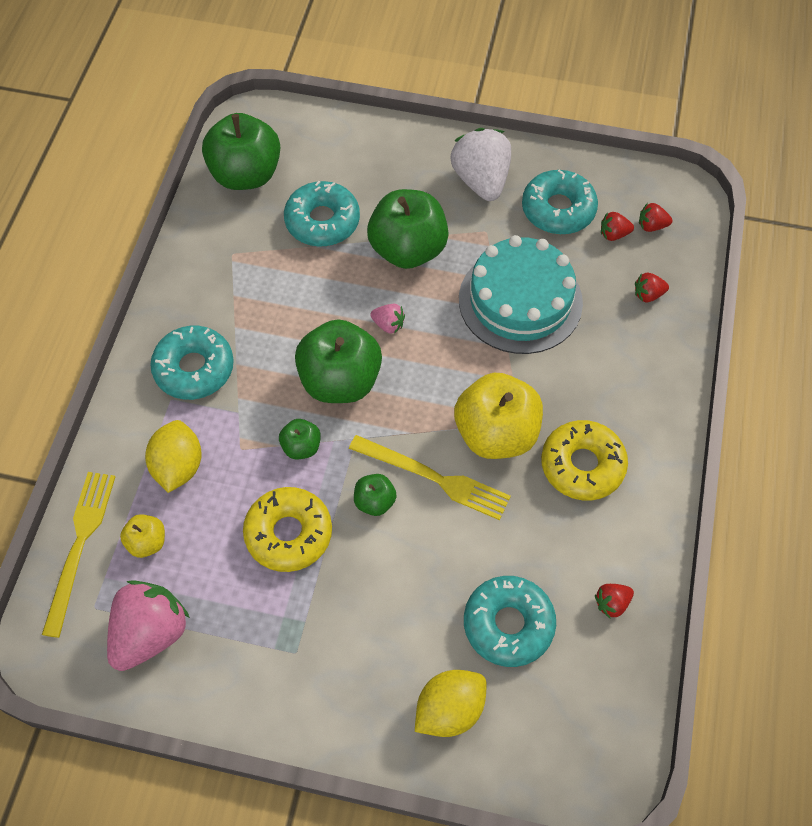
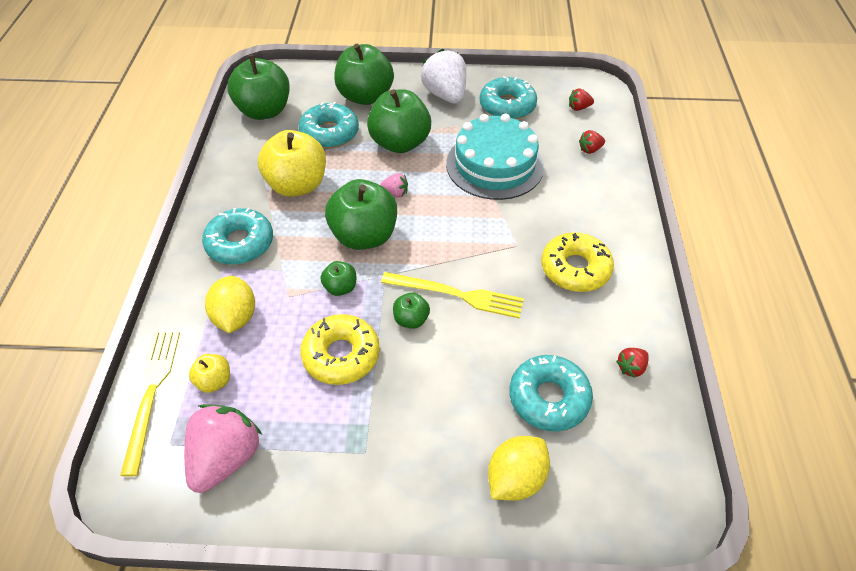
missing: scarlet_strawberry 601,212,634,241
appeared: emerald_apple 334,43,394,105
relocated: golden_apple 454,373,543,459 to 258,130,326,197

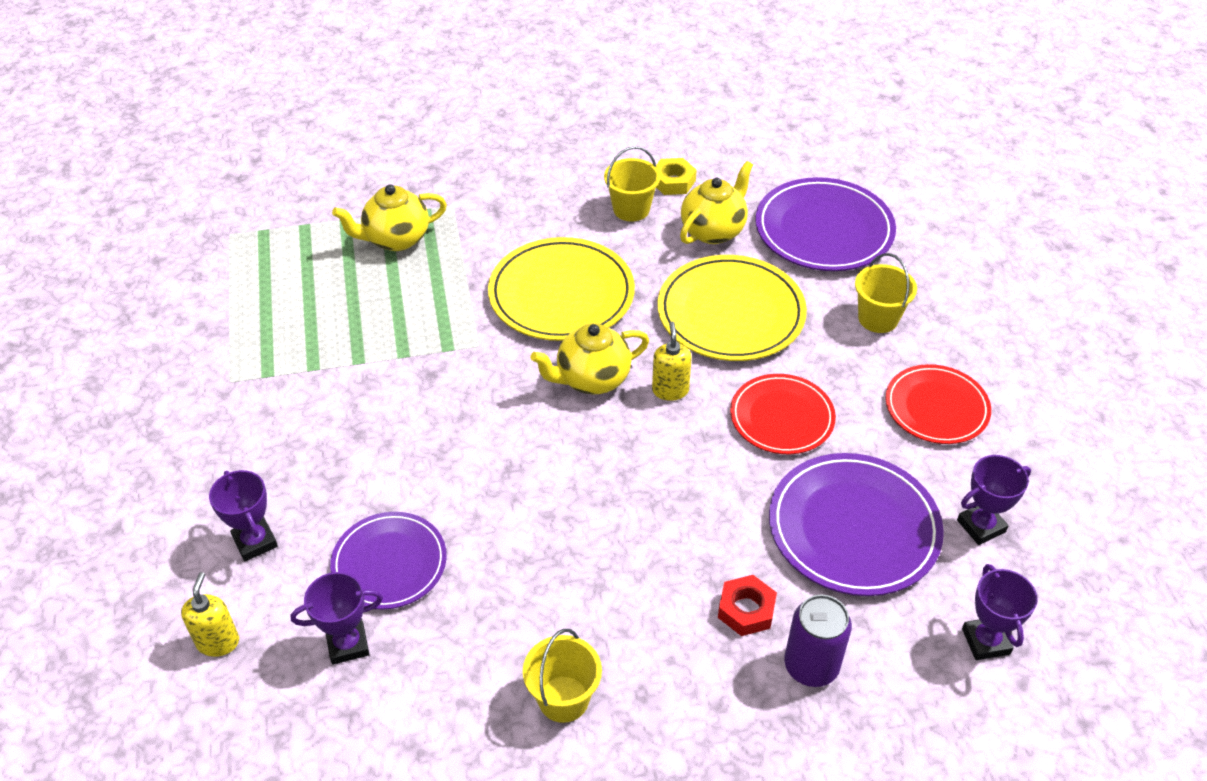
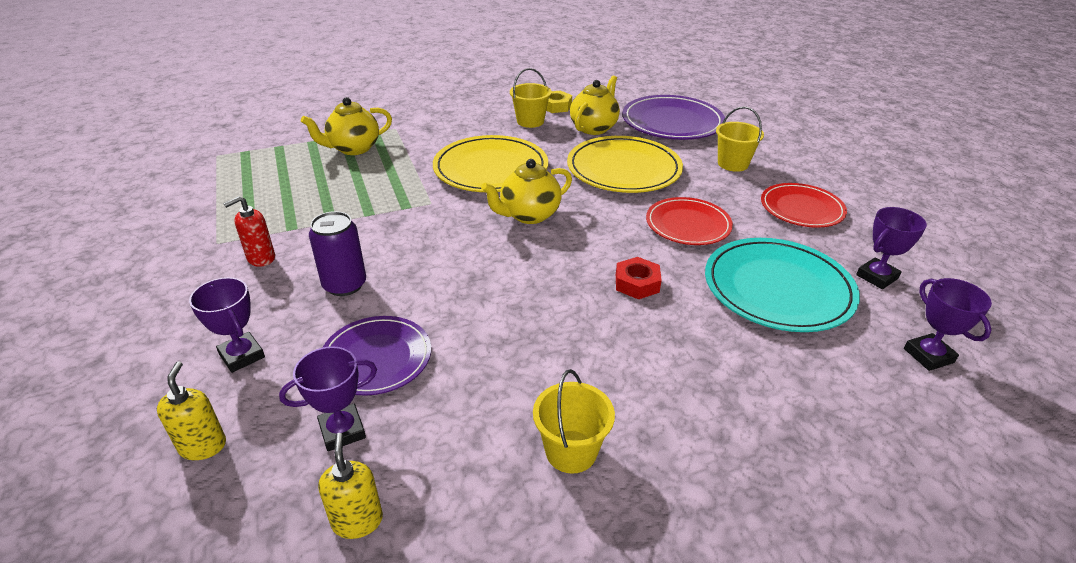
appeared: scarlet_soap_dispenser 223,196,275,267
relocated: golden_soap_dispenser 652,322,692,401 to 318,433,383,539; scarlet_hexagon_nut 718,575,777,636 to 616,257,662,299; royal_purple_tin 784,594,852,687 to 309,211,366,296
colour: royal_purple_flat_dish 769,453,944,596 to turquoise_flat_dish 705,238,860,332

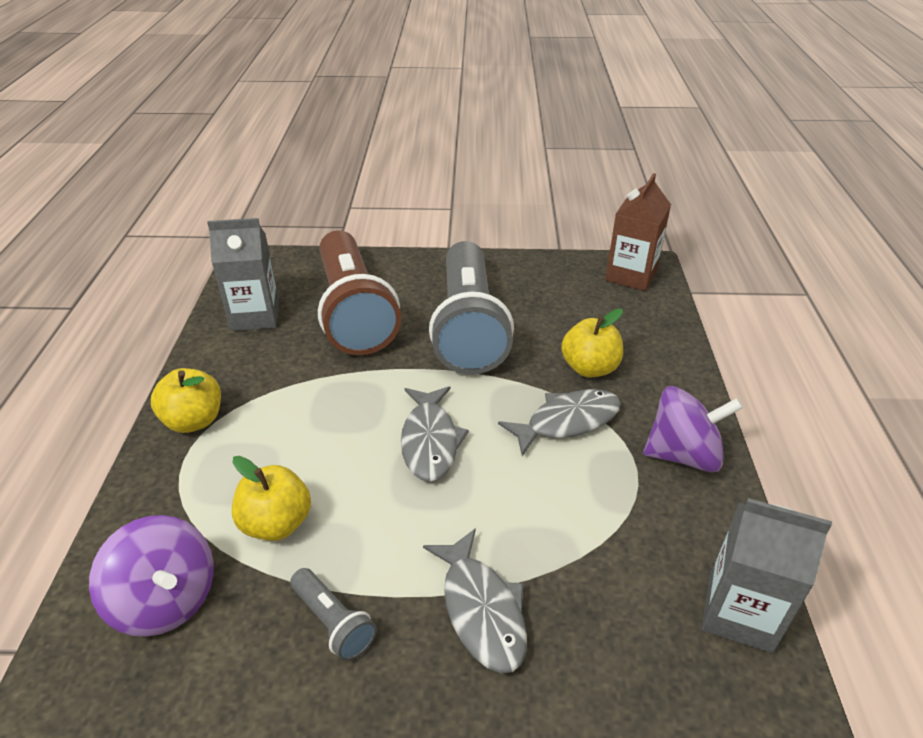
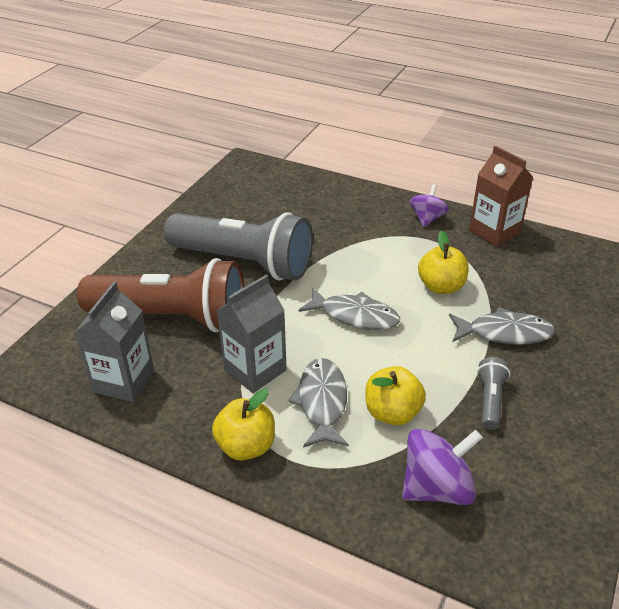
relocated: gray_fish 498,389,621,456 to 288,358,349,448; golden_apple 561,309,623,378 to 418,231,469,294; dark_brown_milk_carton 605,173,671,291 to 469,146,533,247; gray_milk_carton 702,498,832,653 to 217,275,287,393
spun: gray_pocket_torch 290,568,377,661 = 477,357,511,430 60 degrees counterclockwise
size: royal_purple_spinning_top 643,386,743,472 = 410,184,449,227 x0.65

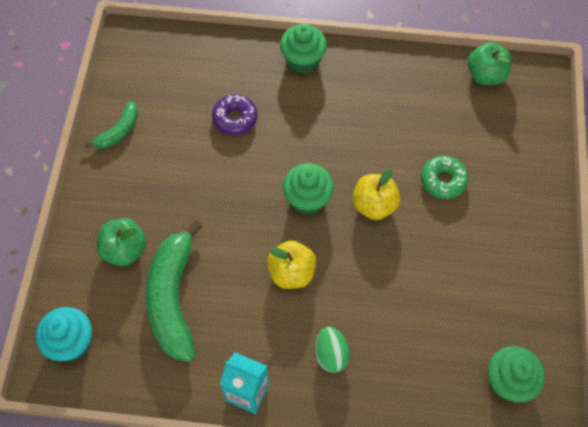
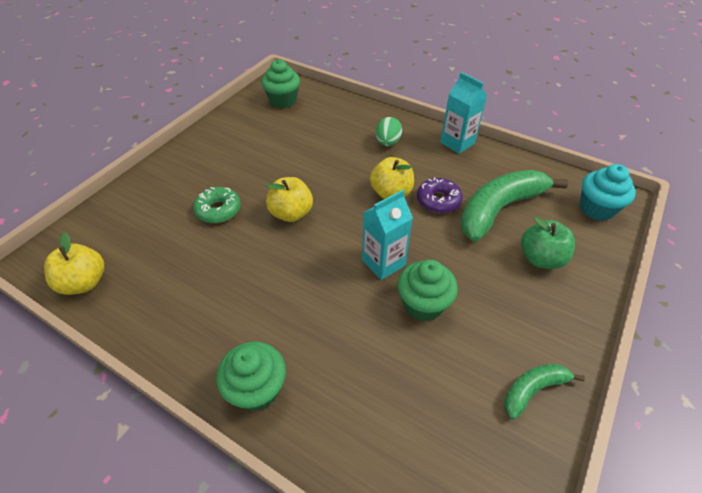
appeared: turquoise_milk_carton 362,190,413,280
relocated: royal_purple_doughnut 212,94,257,135 to 417,177,463,213; emerald_muffin 283,163,334,215 to 398,260,458,321
colour: emerald_apple 468,42,512,85 to golden_apple 44,232,104,295
spun: emerald_banana_fruit 146,220,203,362 = 461,170,568,241 150 degrees counterclockwise

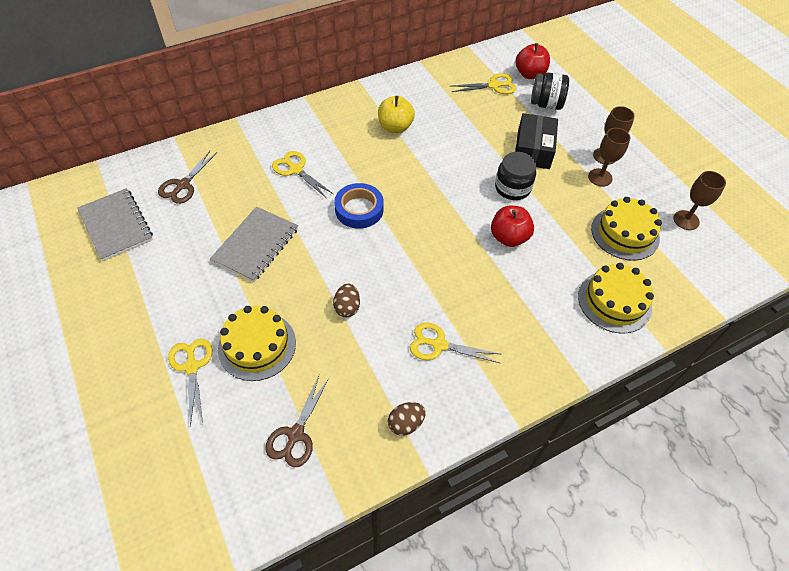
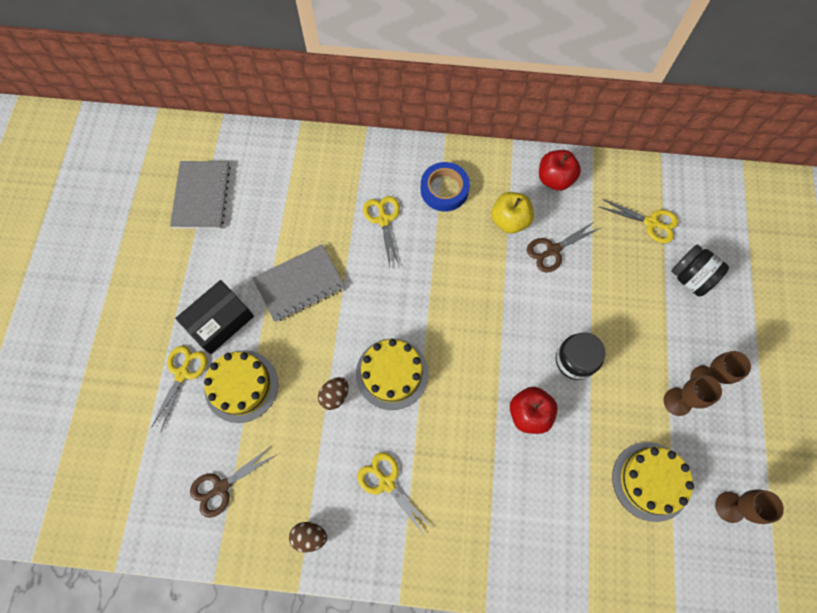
relocated: dark_brown_shears 158,151,217,204 to 527,221,600,273; royal_blue_roll_of_tape 334,183,384,229 to 421,162,470,211; scarlet_apple 515,43,550,79 to 539,150,581,191; ebony_box 515,113,558,169 to 175,280,254,354; golden_gateau 578,263,654,333 to 356,338,429,410

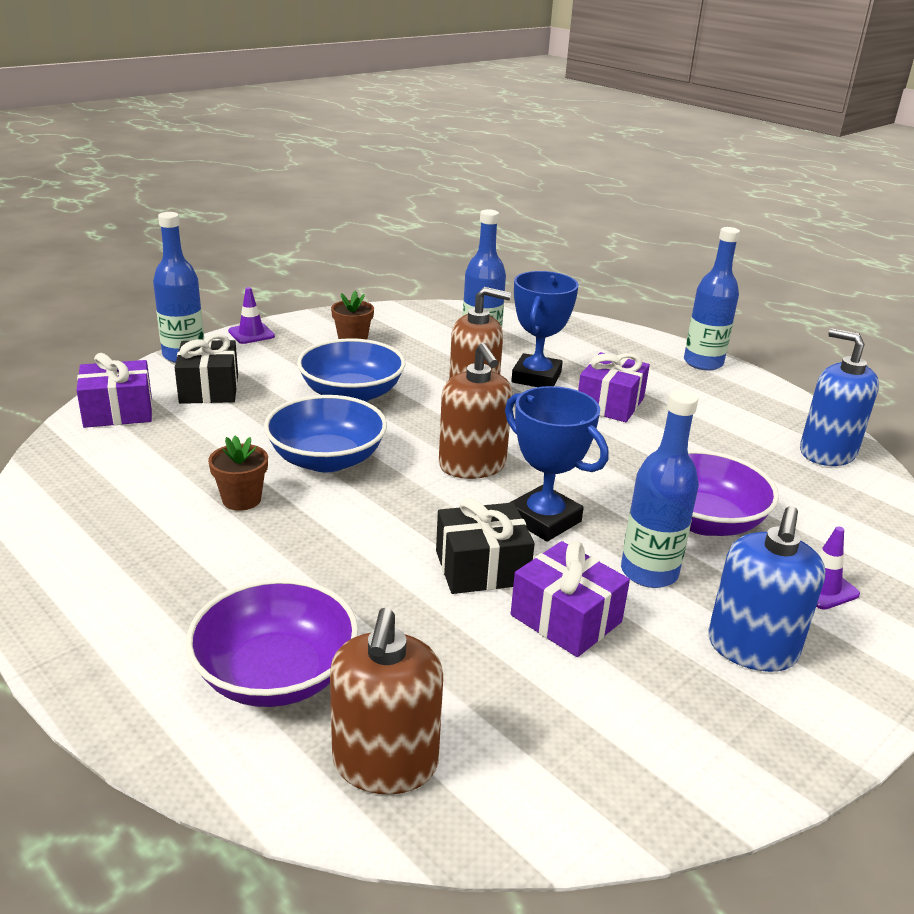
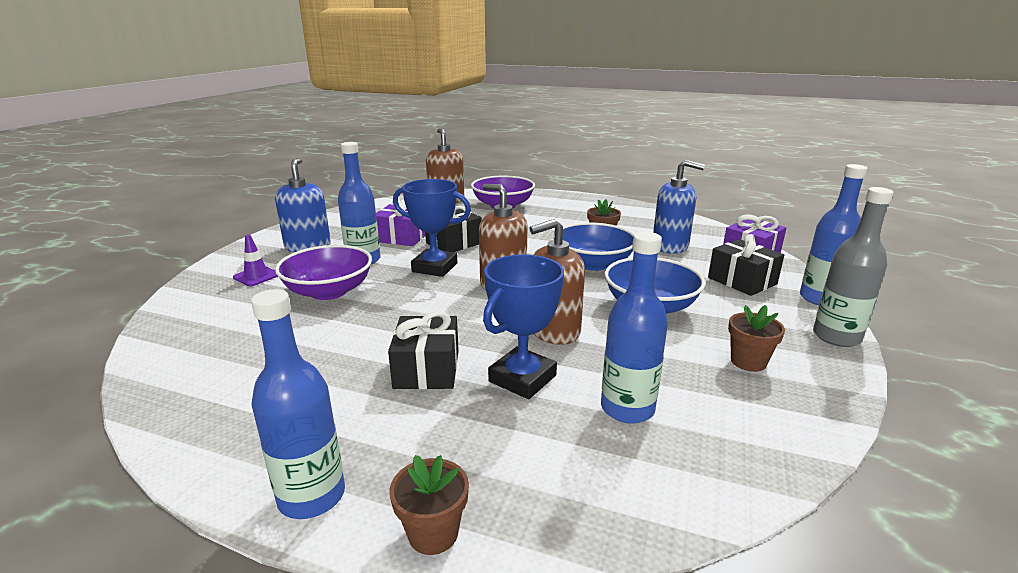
appeared: dark_brown_potted_plant 389,455,469,555
relocated: royal_blue_soap_dispenser 800,328,879,466 to 653,160,705,254
exchanged: royal_purple_traffic_cone 228,287,275,344 to gray_bottle 813,187,894,347
colour: royal_purple_present 578,352,650,422 to ebony_present 388,311,459,389
spun: royal_blue_trophy 511,271,579,387 = 483,254,564,399 45 degrees clockwise

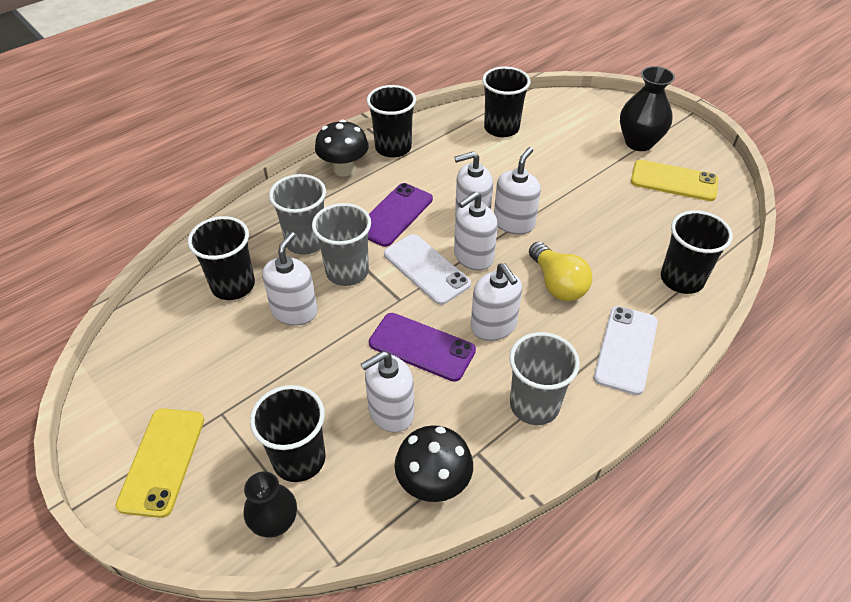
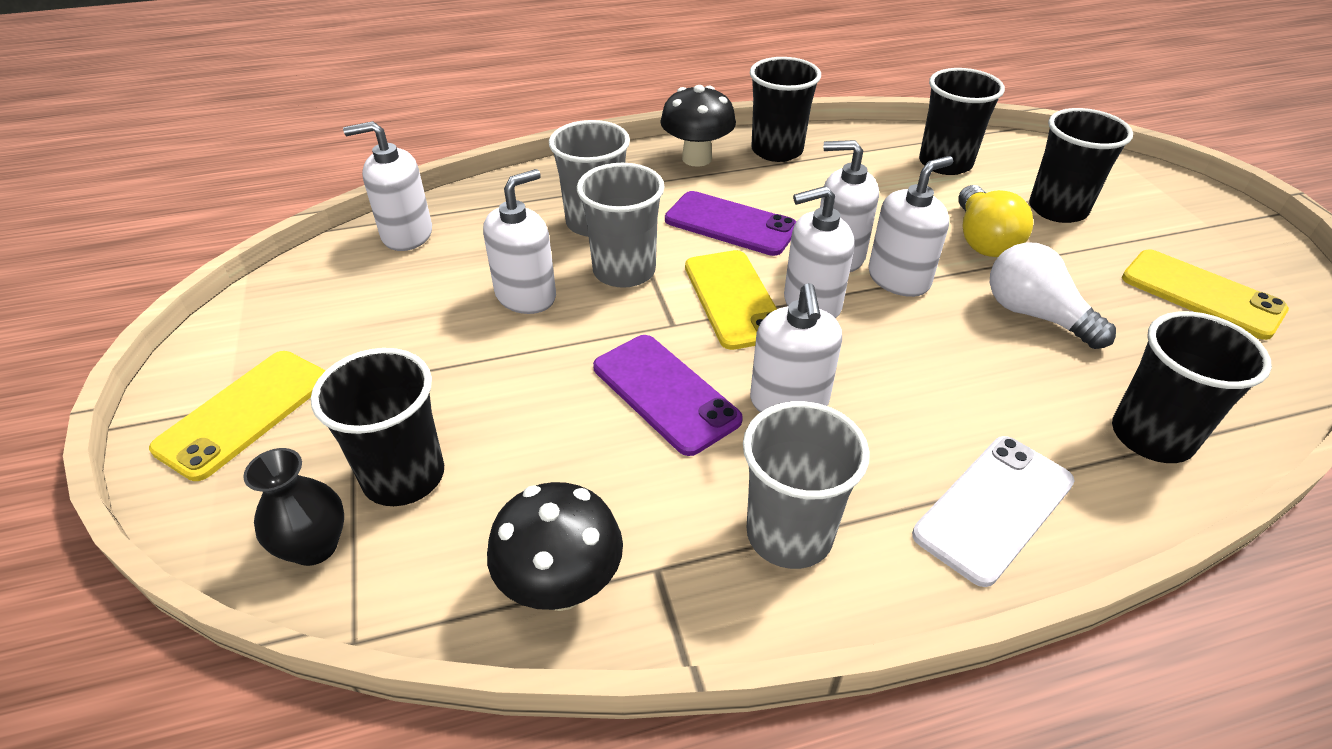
missing: ebony_flower_vase 620,66,675,151
appeared: white_light_bulb 990,242,1116,349
relocated: ebony_tumbler 188,216,255,300 to 1029,108,1133,223; white_soap_dispenser 361,351,414,433 to 343,121,432,251; golden_light_bulb 529,242,592,301 to 958,185,1033,257
colour: white_phone 384,234,471,305 to golden_phone 685,250,777,350
spun: royal_purple_phone 368,183,433,247 = 665,191,797,256 60 degrees clockwise

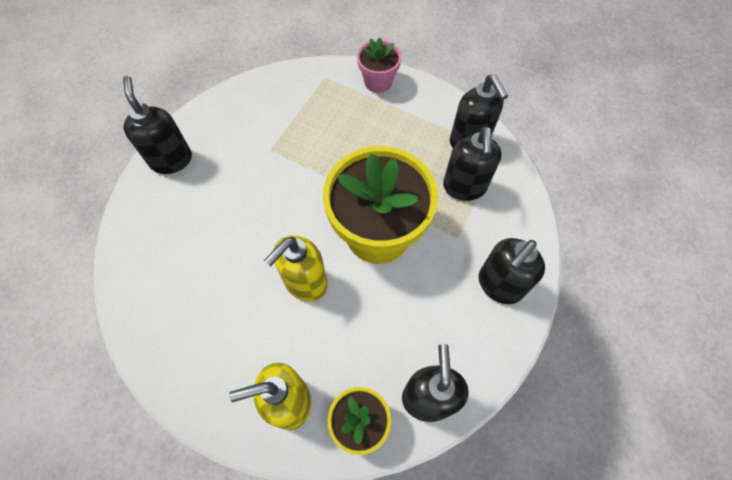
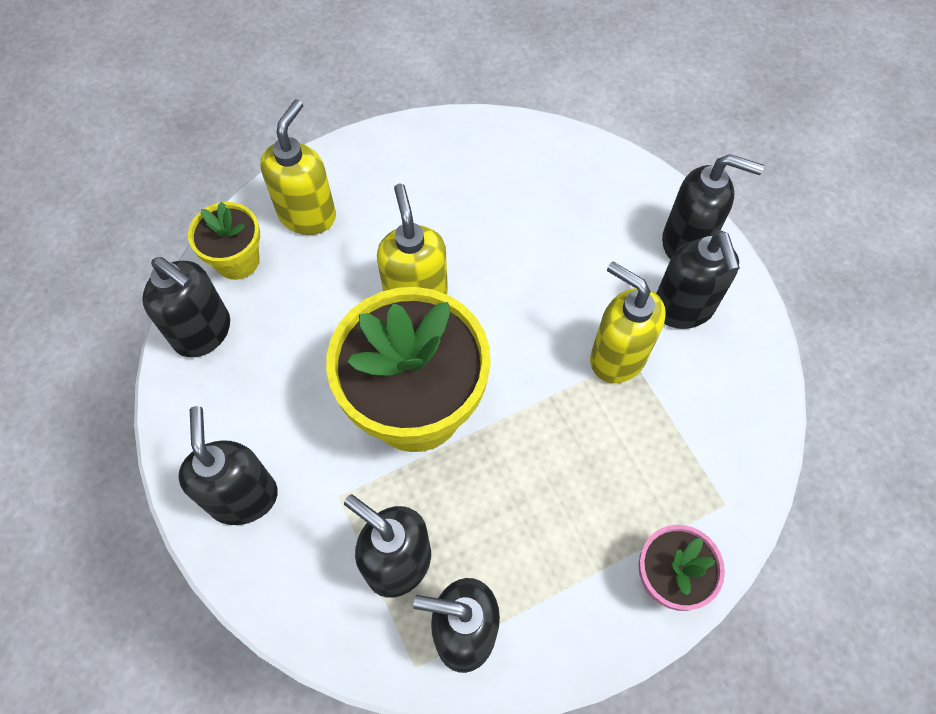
appeared: golden_soap_dispenser 590,261,666,383; ebony_soap_dispenser 656,230,740,329

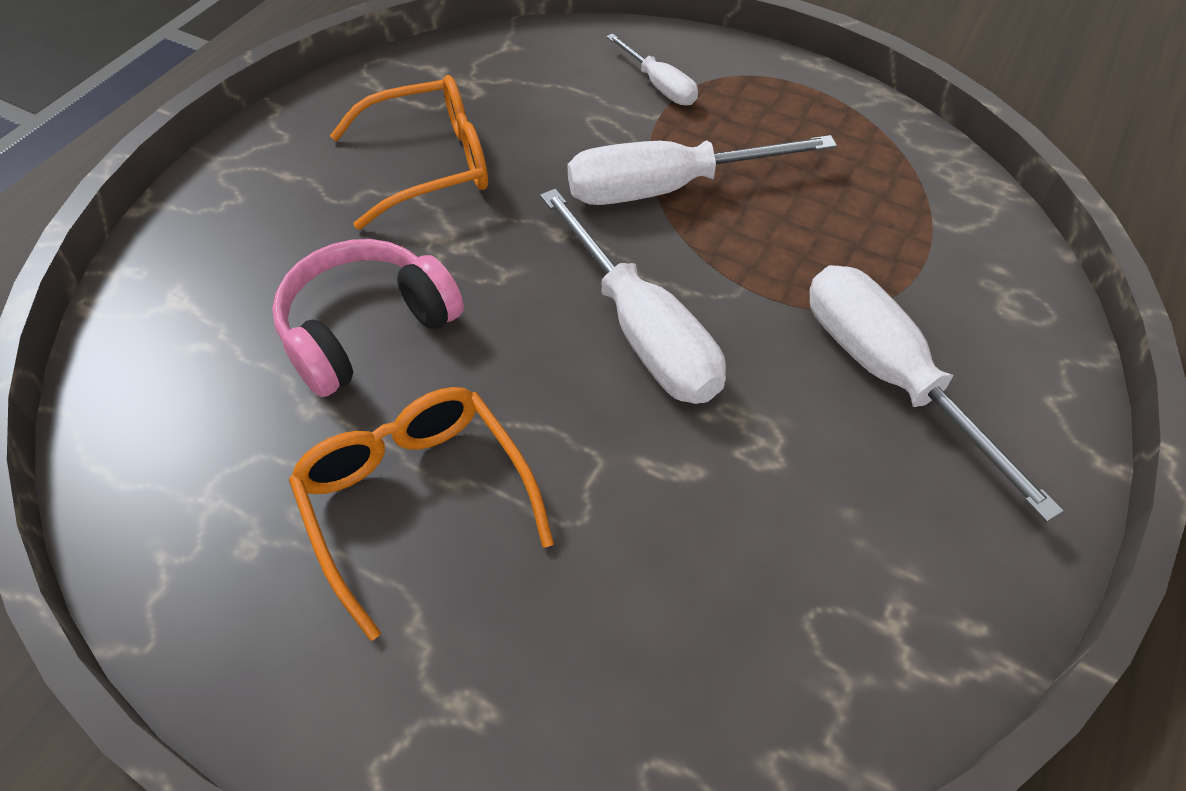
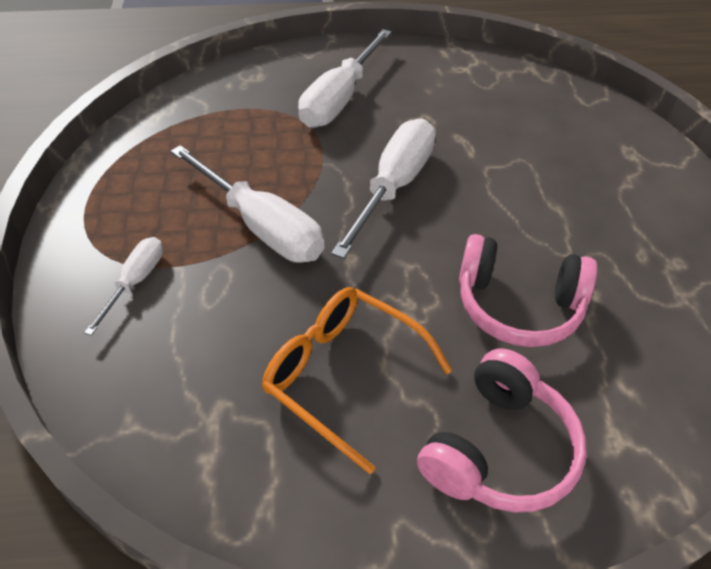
missing: orange-coloured_eyeglasses 289,387,554,641
appeared: pink_headphones 417,348,587,513

